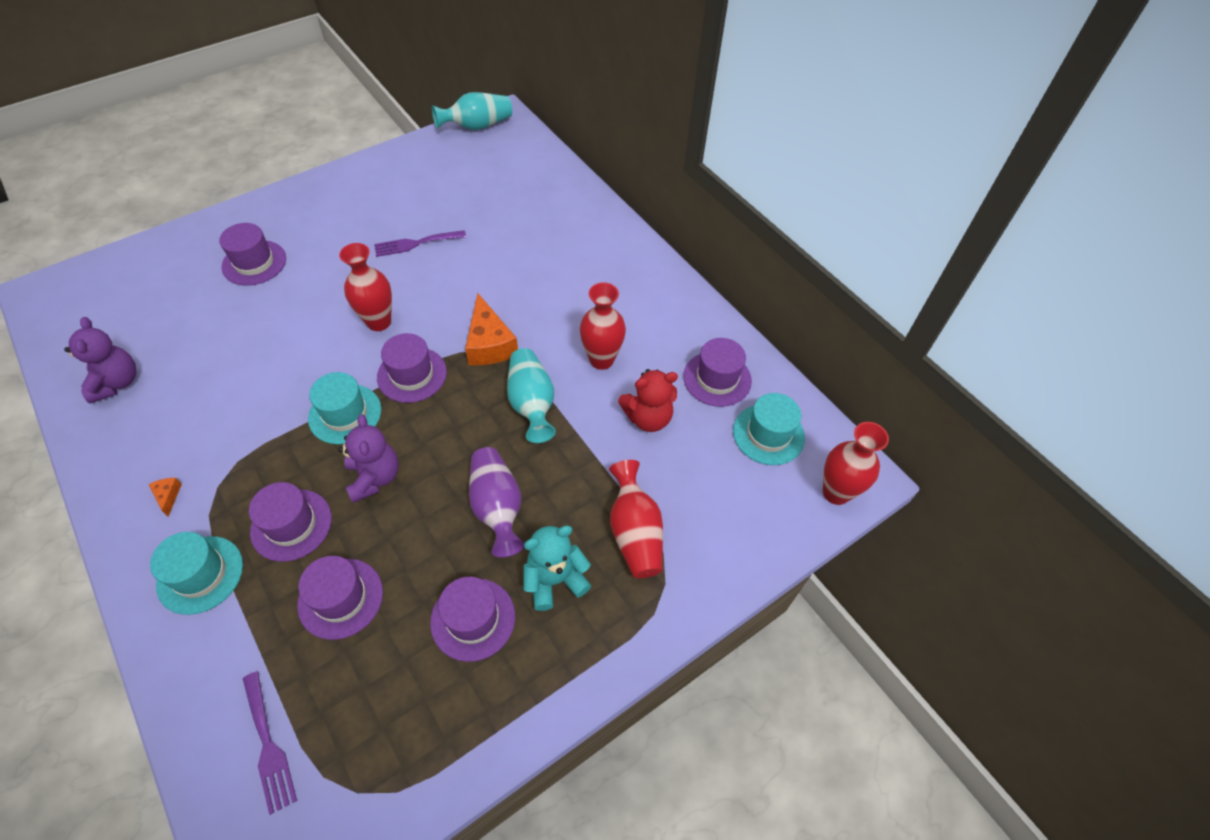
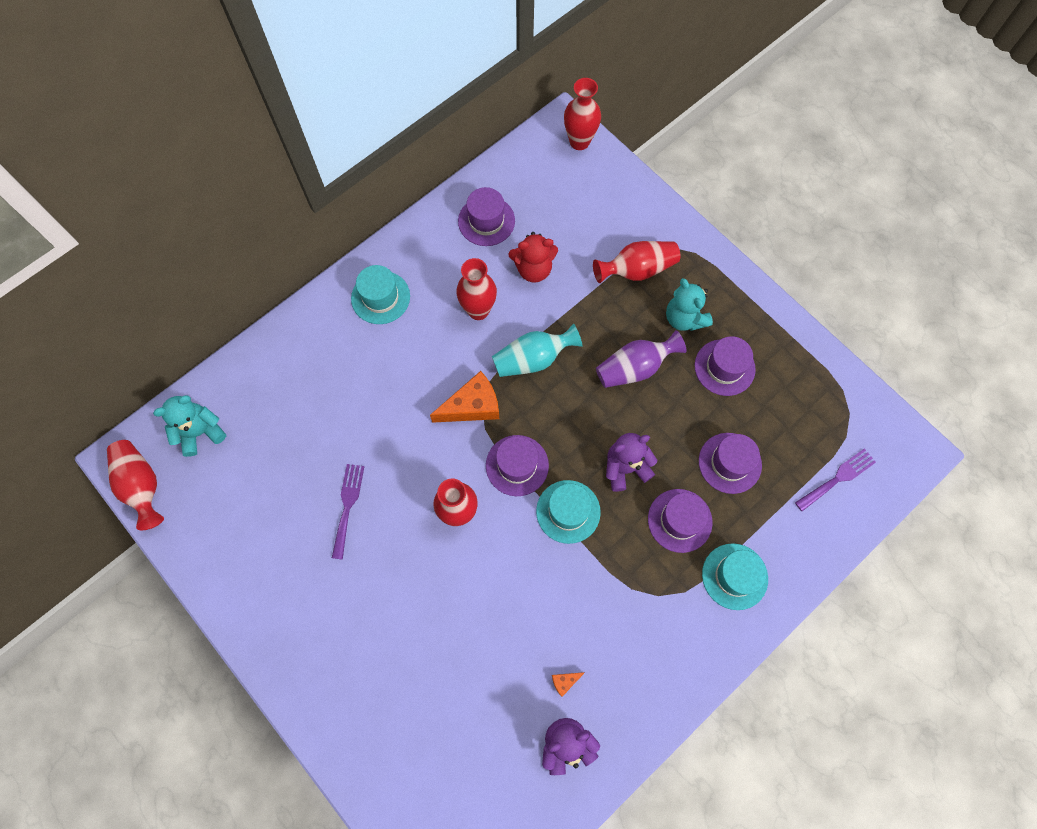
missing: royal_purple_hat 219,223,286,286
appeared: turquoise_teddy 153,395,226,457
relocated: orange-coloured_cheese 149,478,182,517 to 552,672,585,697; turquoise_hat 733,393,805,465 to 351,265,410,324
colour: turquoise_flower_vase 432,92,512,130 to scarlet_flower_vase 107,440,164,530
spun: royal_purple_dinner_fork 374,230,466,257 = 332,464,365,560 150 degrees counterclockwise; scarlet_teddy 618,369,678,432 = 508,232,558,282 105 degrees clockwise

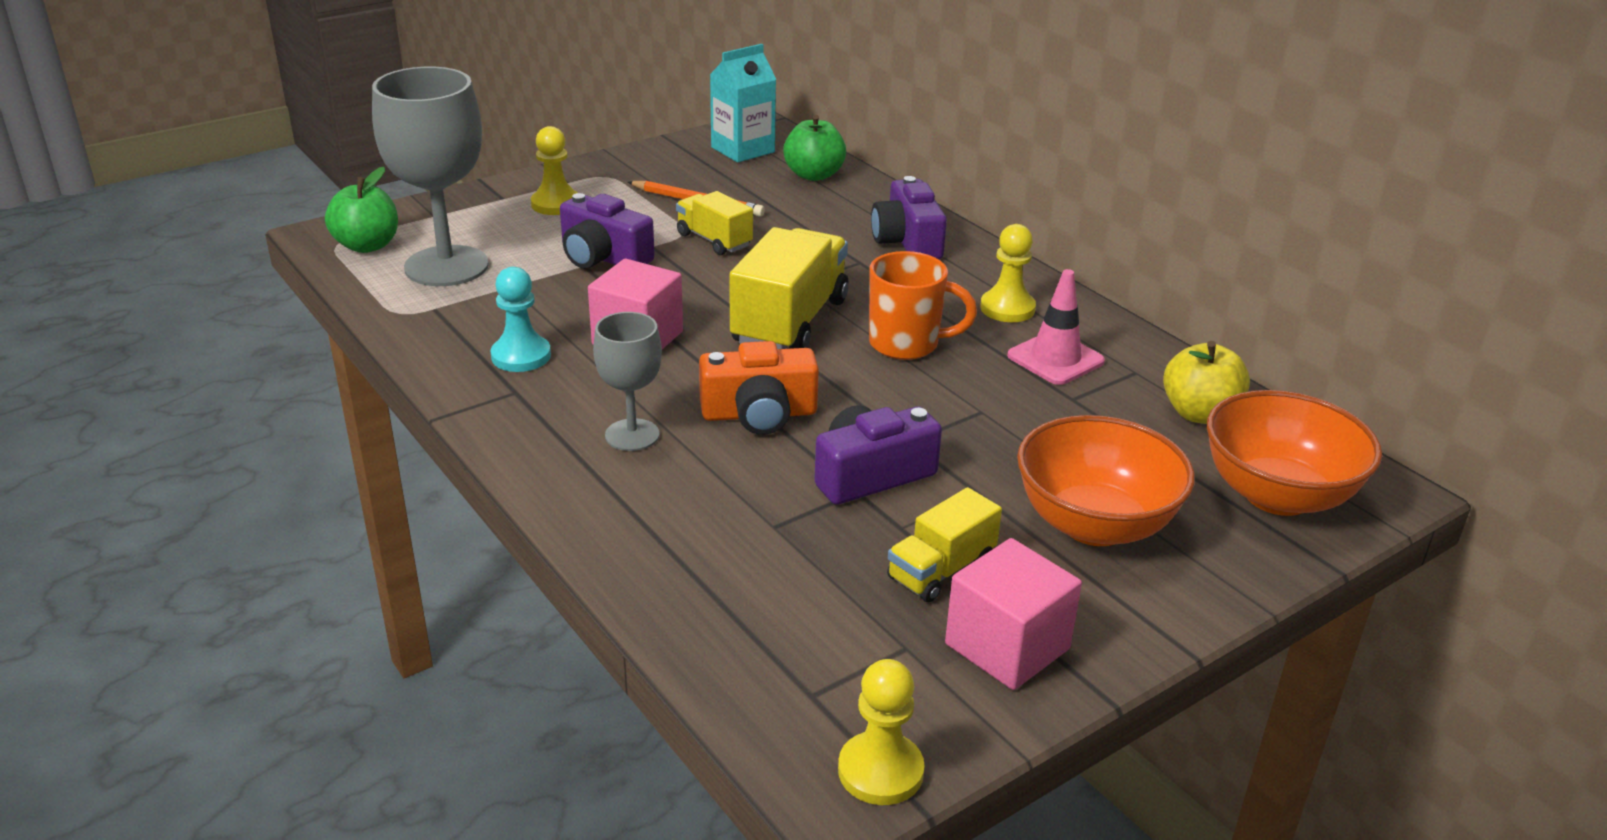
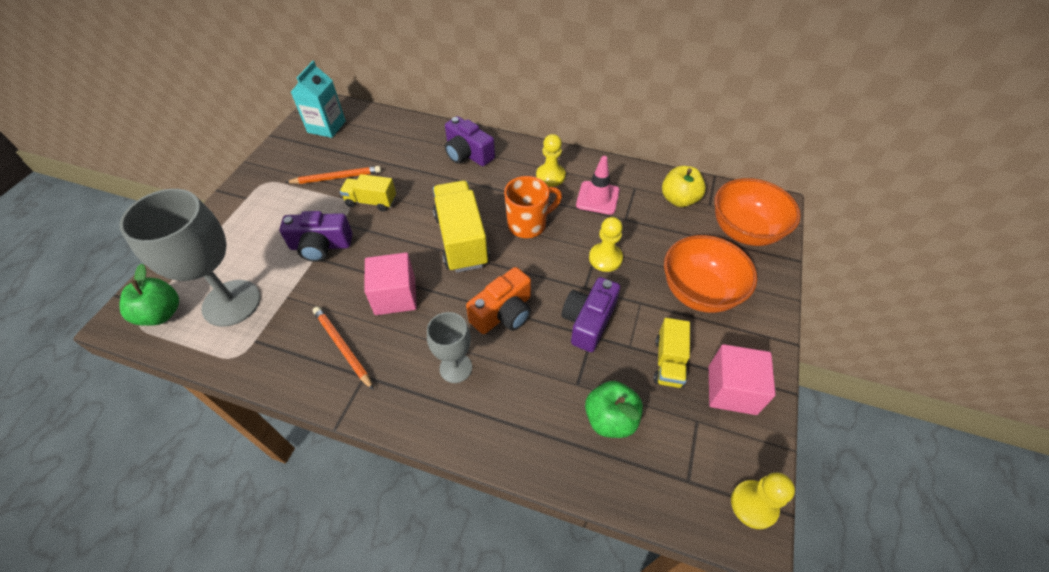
relocated: golden_pawn 531,126,577,215 to 589,217,623,272; emerald_apple 783,115,846,181 to 585,381,643,438
exchanged: turquoise_pawn 491,267,551,372 to orange-coloured_lead_pencil 313,306,374,390

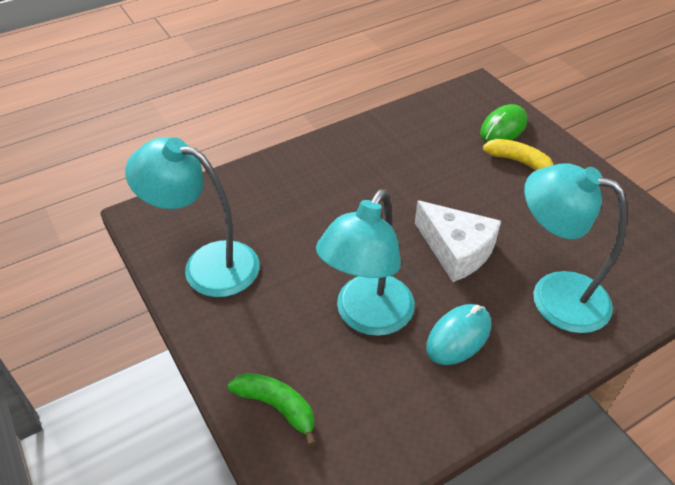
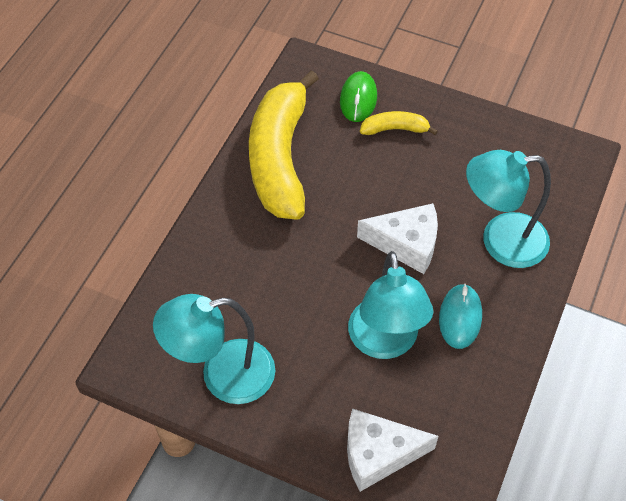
appeared: golden_banana_fruit 249,70,319,220
exchanged: emerald_banana_fruit 228,373,316,446 to white_cheese 347,408,439,492

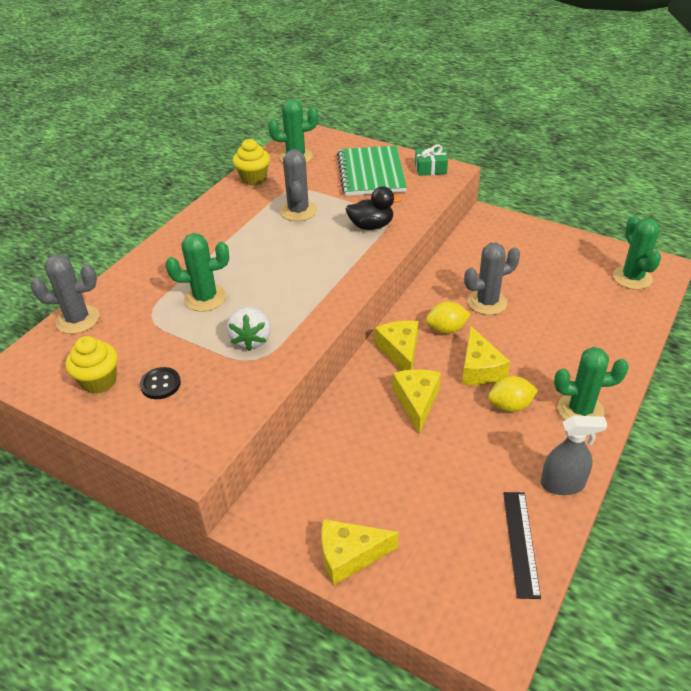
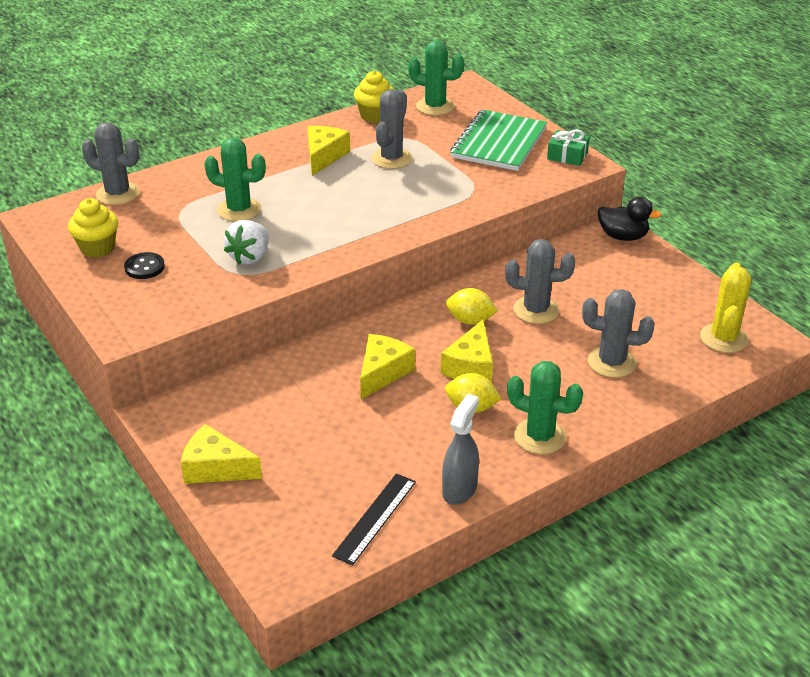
appeared: gray_prickly_plant 582,289,655,378
relocated: ebony_duck 346,186,402,230 to 598,197,661,241; golden_cheese 375,320,419,371 to 307,126,350,176
colour: emerald_prickly_plant 613,216,661,290 to golden_prickly_plant 700,263,751,353
spun: gray_spray_cleaner 541,415,607,495 = 442,394,479,505 90 degrees counterclockwise

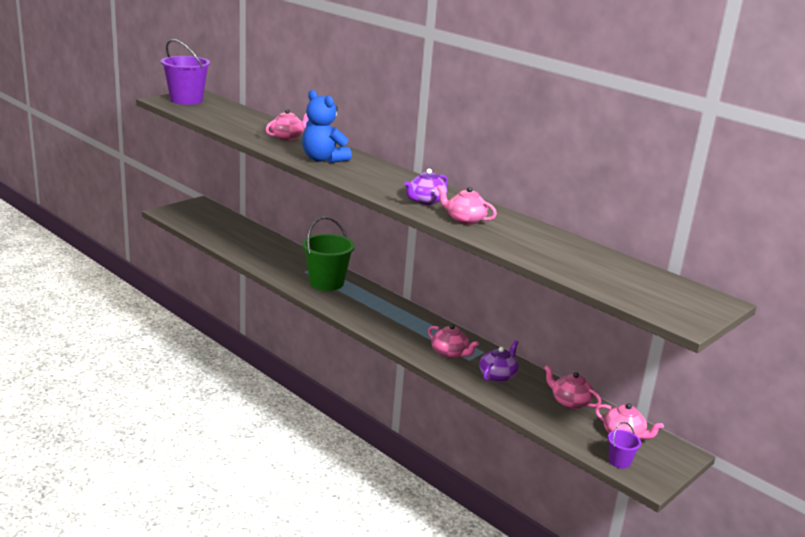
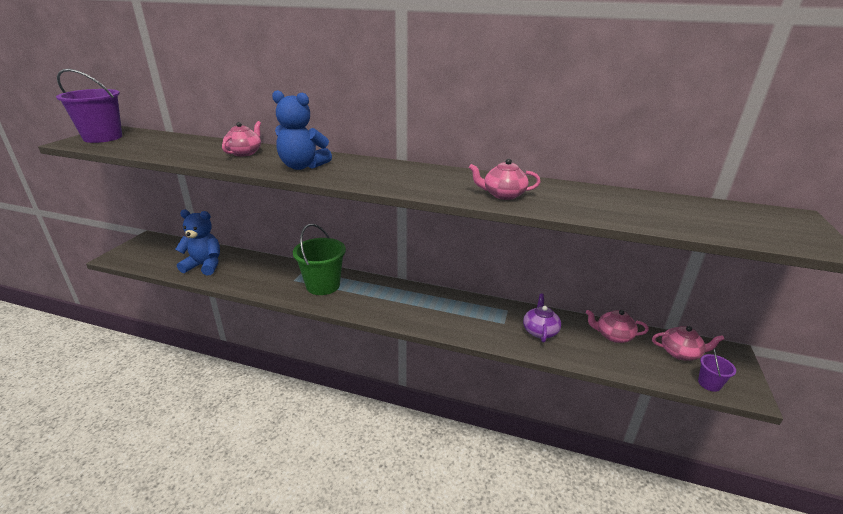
missing: royal_purple_tea_pot 404,169,448,205; pink_tea_pot 428,324,479,359
appeared: royal_blue_teddy 175,210,220,275

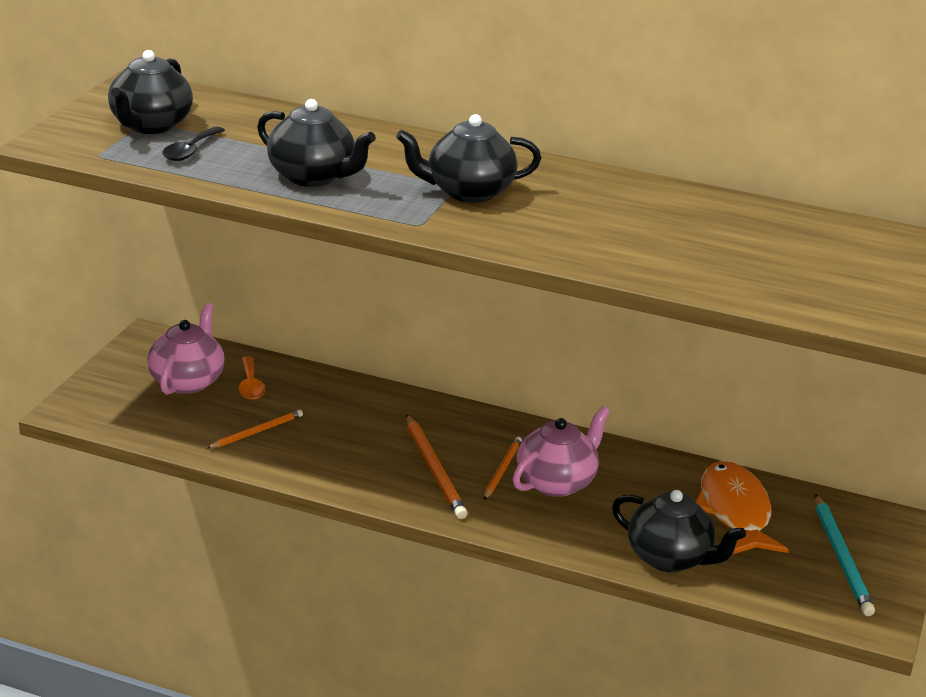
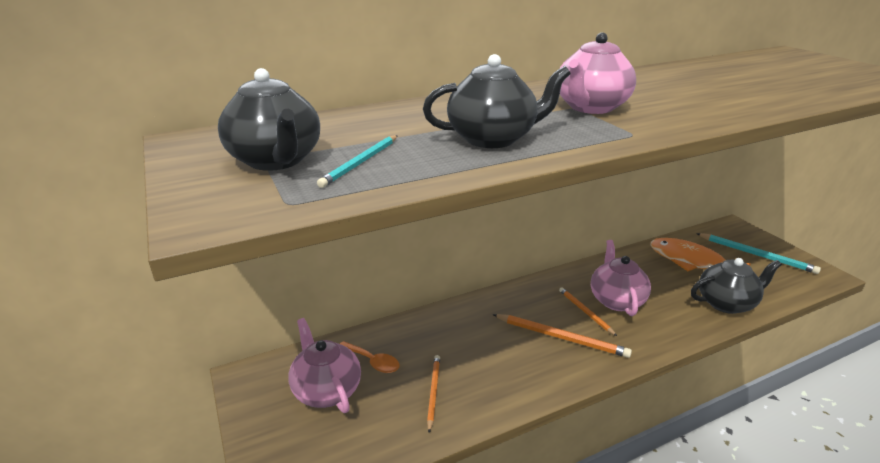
exchanged: ebony_teaspoon 162,126,225,161 to turquoise_lead_pencil 317,135,398,188
colour: ebony_tea_pot 396,114,541,203 to pink_tea_pot 559,33,636,114

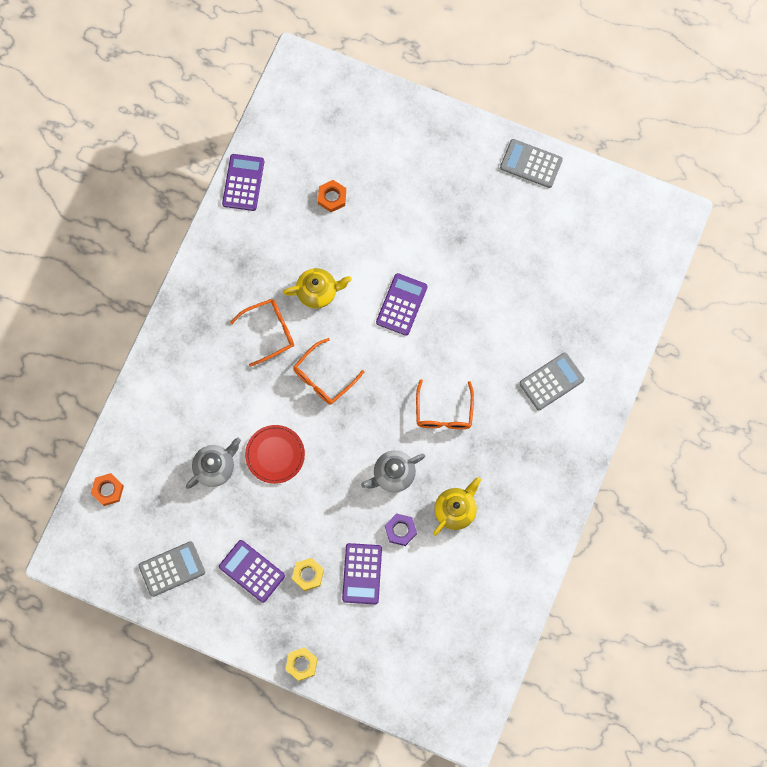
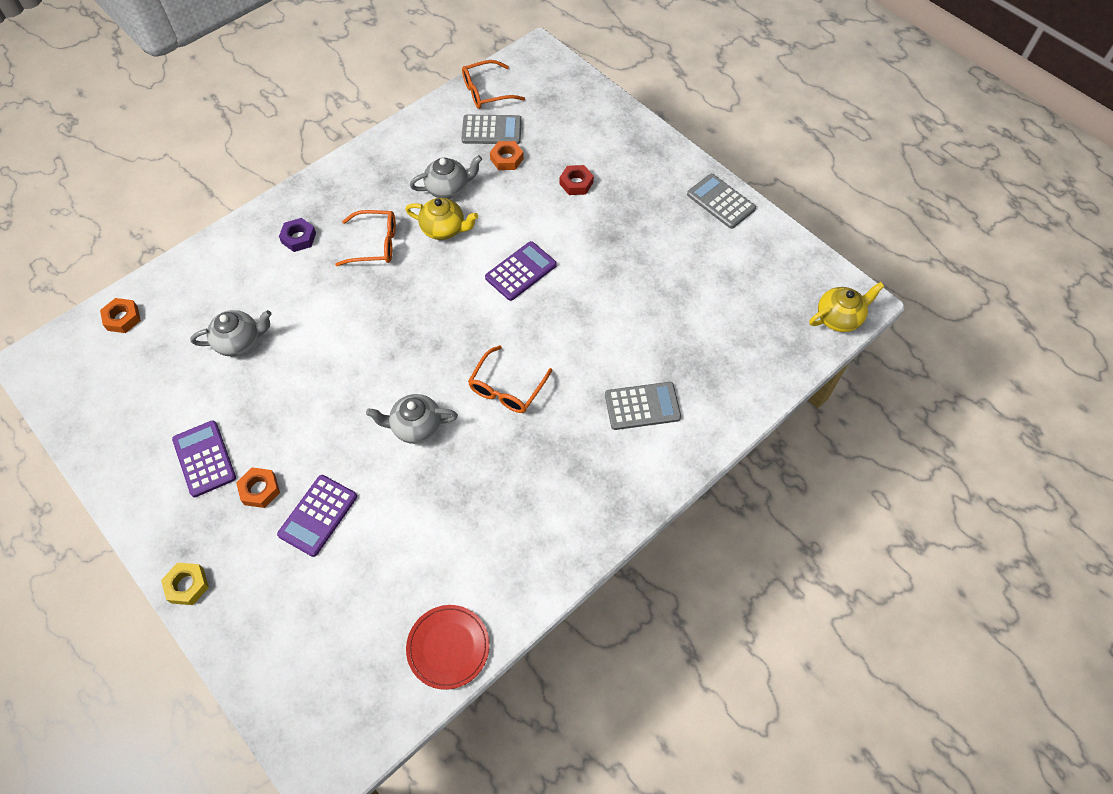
missing: royal_purple_pocket_calculator 222,154,264,211
appeared: gray_tea_pot 410,155,482,199; scarlet_hexagon_nut 560,165,594,195
relocated: gray_pocket_calculator 138,541,205,597 to 461,114,522,144; scarlet_flat_dish 245,425,305,484 to 406,605,490,690; orange-coloured_eyeglasses 293,338,364,405 to 462,60,525,109; royal_purple_hexagon_nut 385,513,417,546 to 279,218,316,252; golden_tea_pot 433,477,481,536 to 809,282,885,332
colour: golden_hexagon_nut 292,558,324,591 to orange-coloured_hexagon_nut 236,467,280,508

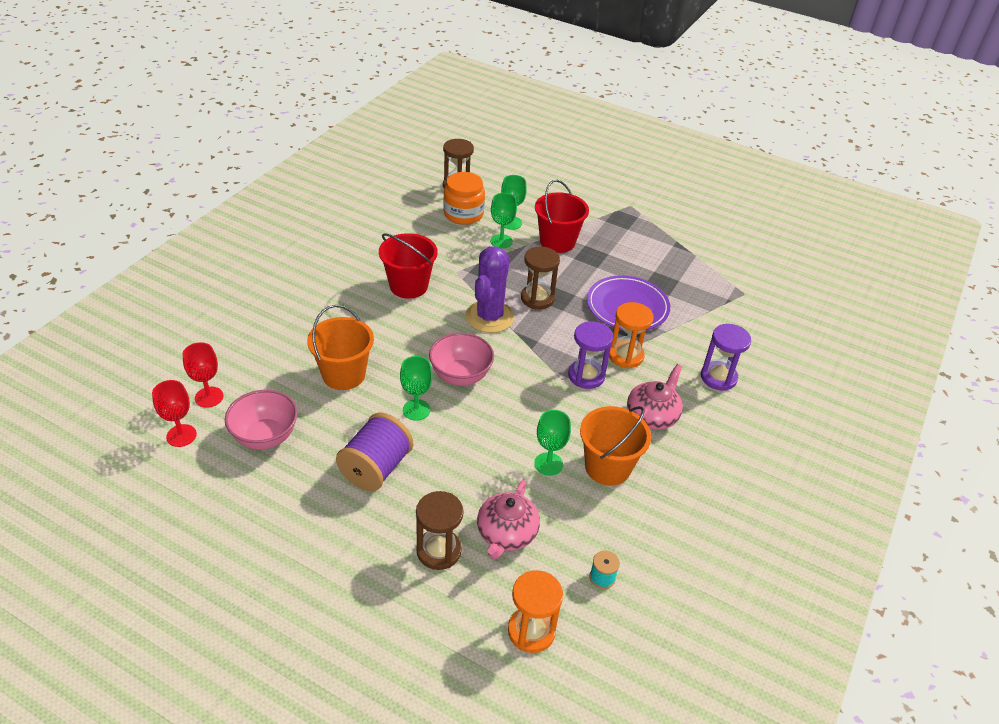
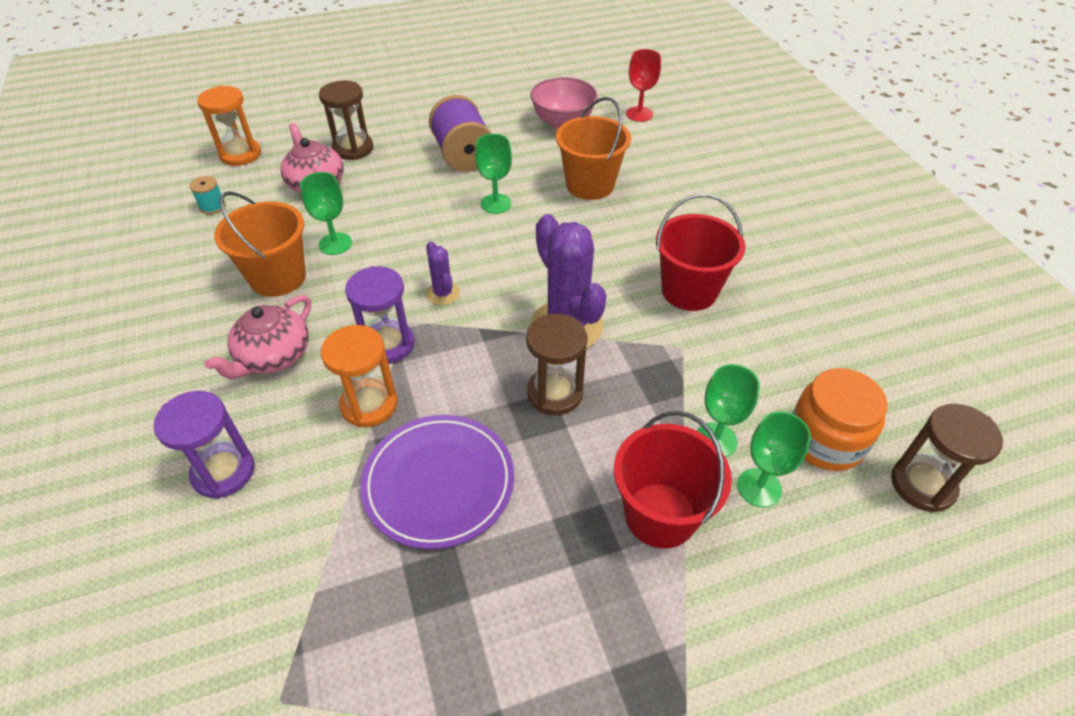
missing: scarlet_wine_glass 152,380,197,447; pink_serving_bowl 429,333,494,386
appeared: royal_purple_prickly_plant 426,241,460,305
spun: pink_tea_pot 627,364,683,430 = 204,295,311,379 45 degrees clockwise

